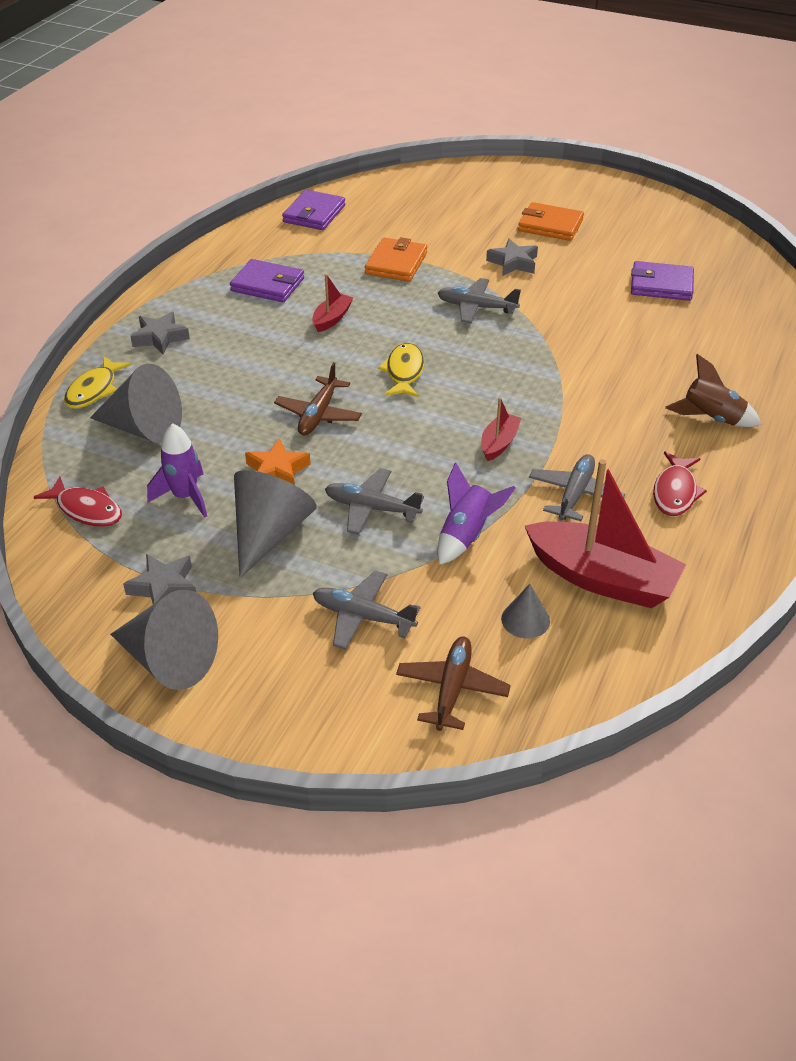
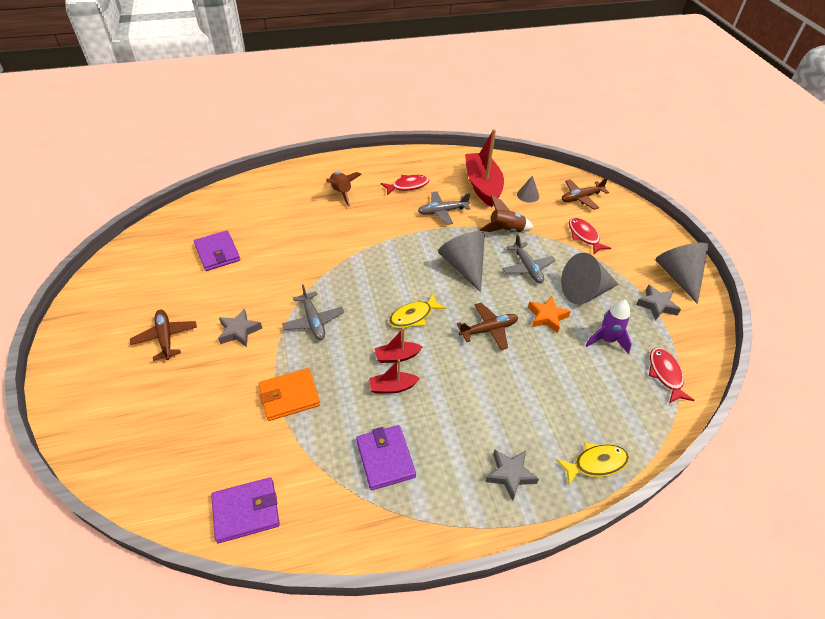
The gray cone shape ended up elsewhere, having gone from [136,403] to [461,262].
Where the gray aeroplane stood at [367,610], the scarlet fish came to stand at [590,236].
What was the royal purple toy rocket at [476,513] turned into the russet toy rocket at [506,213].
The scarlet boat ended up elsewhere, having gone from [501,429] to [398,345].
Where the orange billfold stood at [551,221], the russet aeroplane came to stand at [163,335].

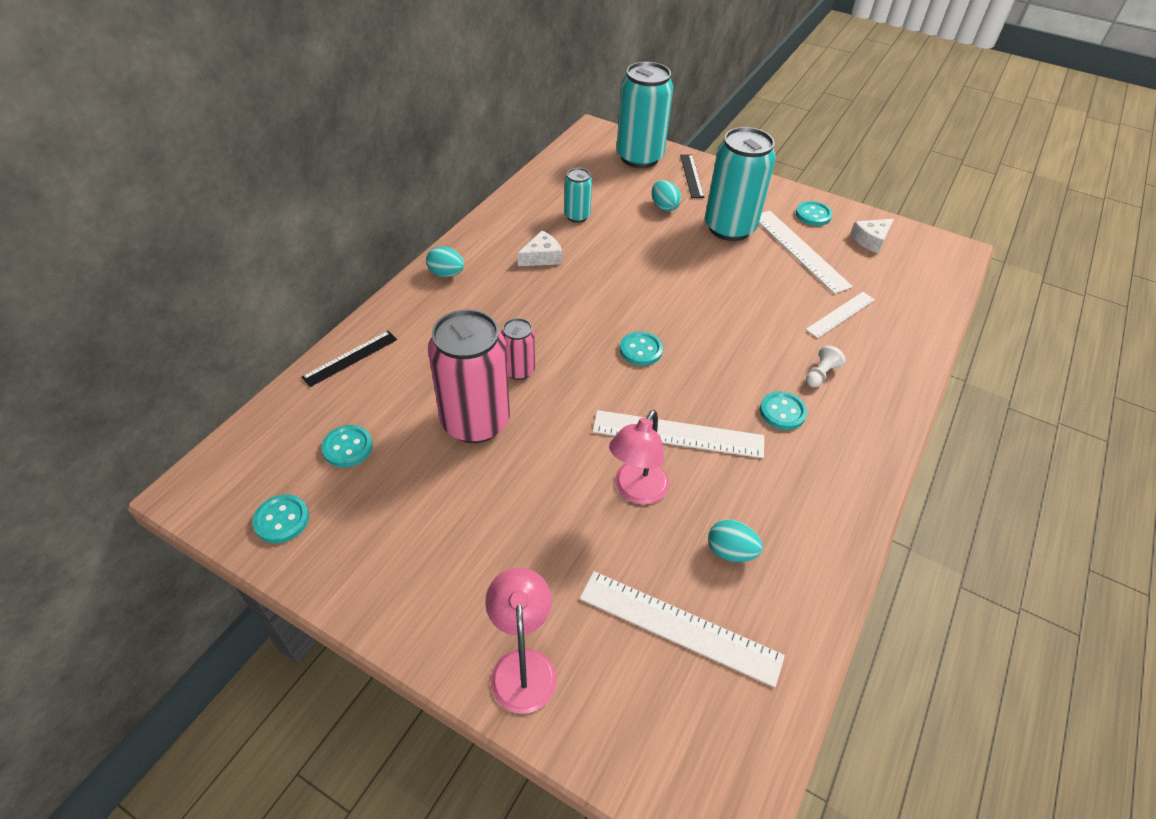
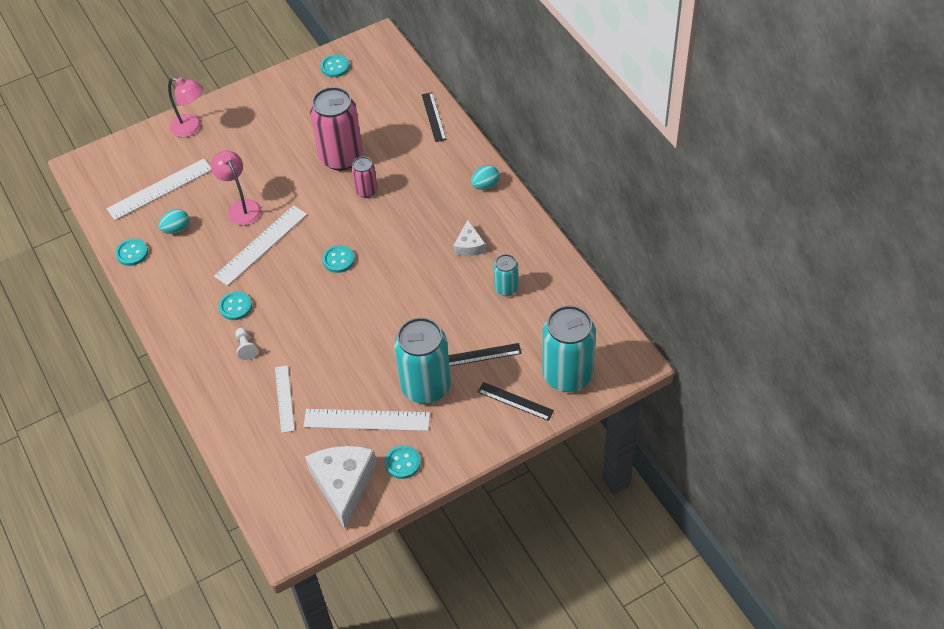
The turquoise shirt button ended up elsewhere, having gone from [347,446] to [131,252].
Where the turquoise egg stood at [666,196], the ebony straightedge came to stand at [485,354].
The size of the white piece of cheese at [872,236] changed by a factor of 1.90.

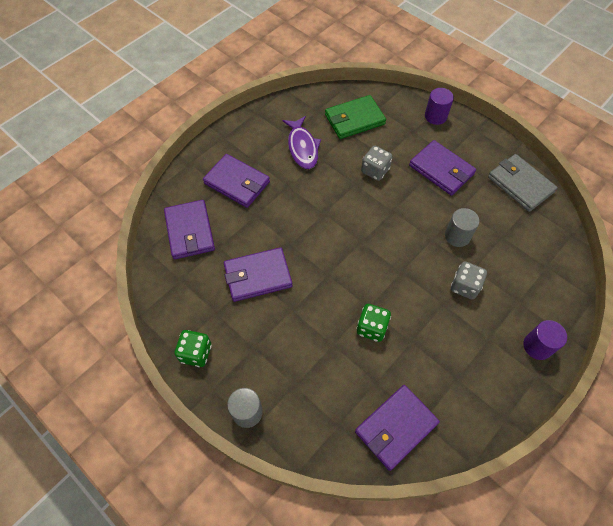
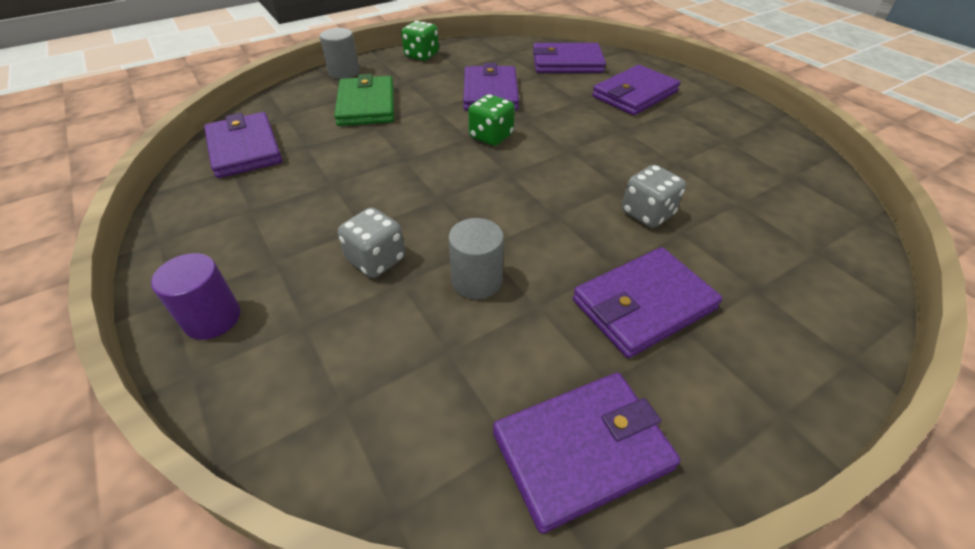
The second view lost the royal purple fish at [301,142].
The emerald billfold ended up elsewhere, having gone from [355,117] to [364,100].
The emerald game die ended up elsewhere, having gone from [373,323] to [491,120].
The second view lost the royal purple solid cylinder at [439,106].
What was the gray billfold at [523,183] turned into the royal purple billfold at [587,453].

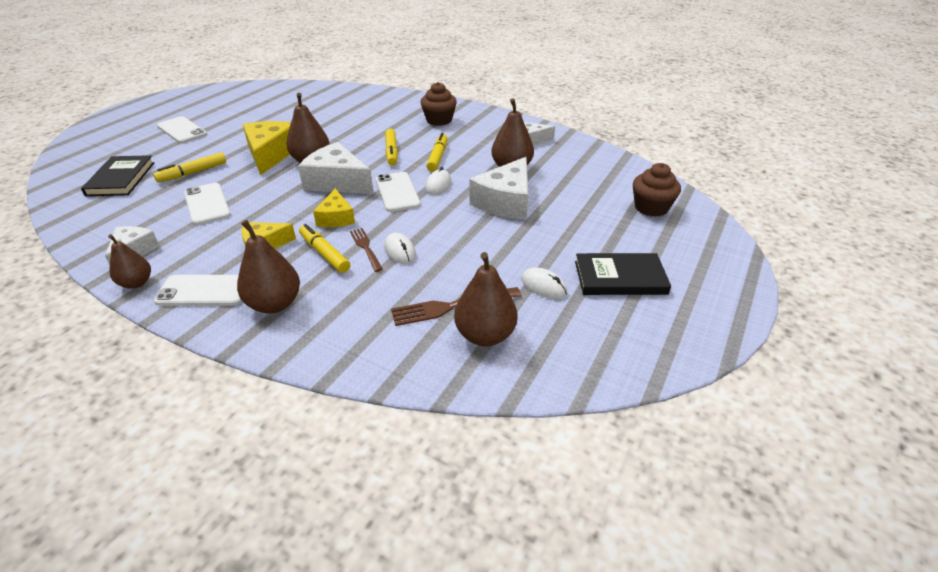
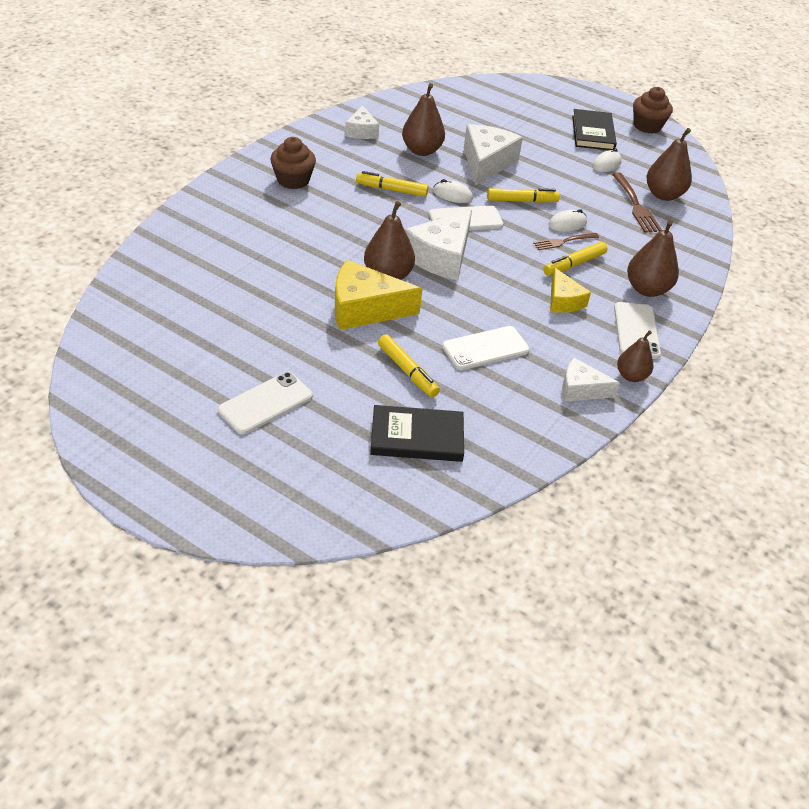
The second view lost the golden piece of cheese at [334,207].
The golden marker pen ended up elsewhere, having gone from [391,147] to [523,195].
The white piece of cheese at [499,188] ended up facing another way, 105 degrees counterclockwise from before.
The russet cupcake ended up elsewhere, having gone from [657,190] to [653,110].

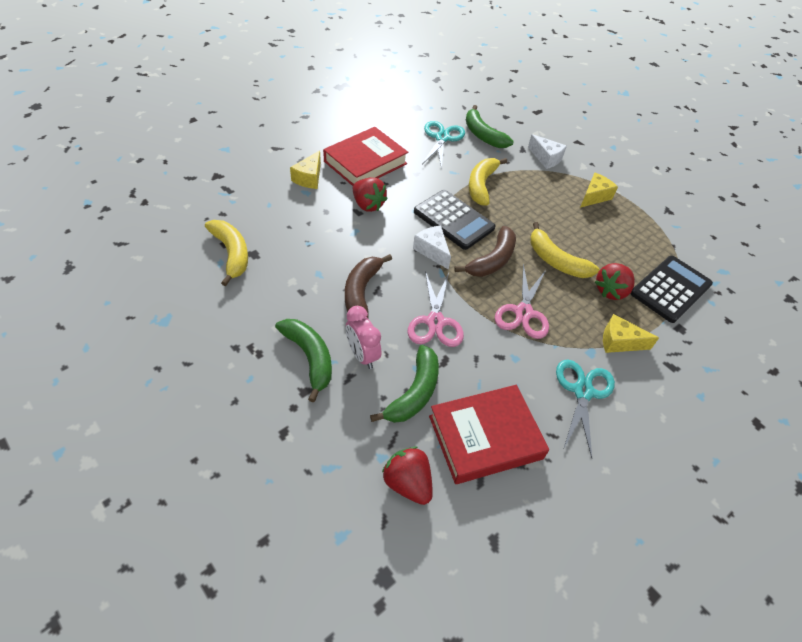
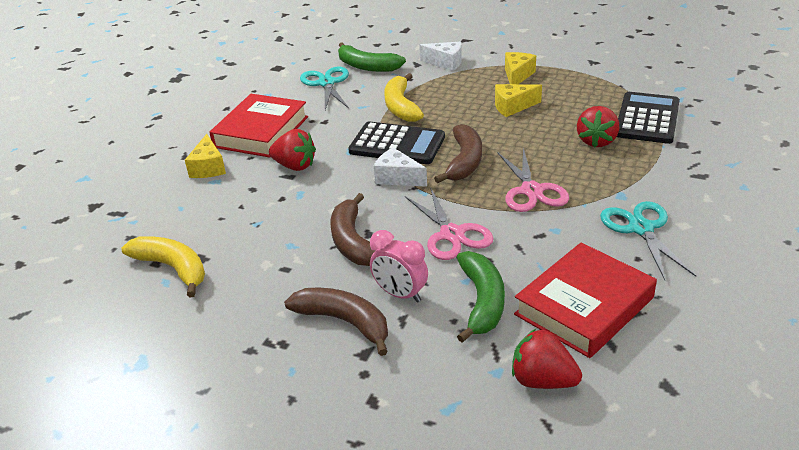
What was the emerald toy banana at [303,360] turned into the russet toy banana at [336,322].
The second view lost the golden toy banana at [564,250].
The golden piece of cheese ended up elsewhere, having gone from [631,333] to [518,100].

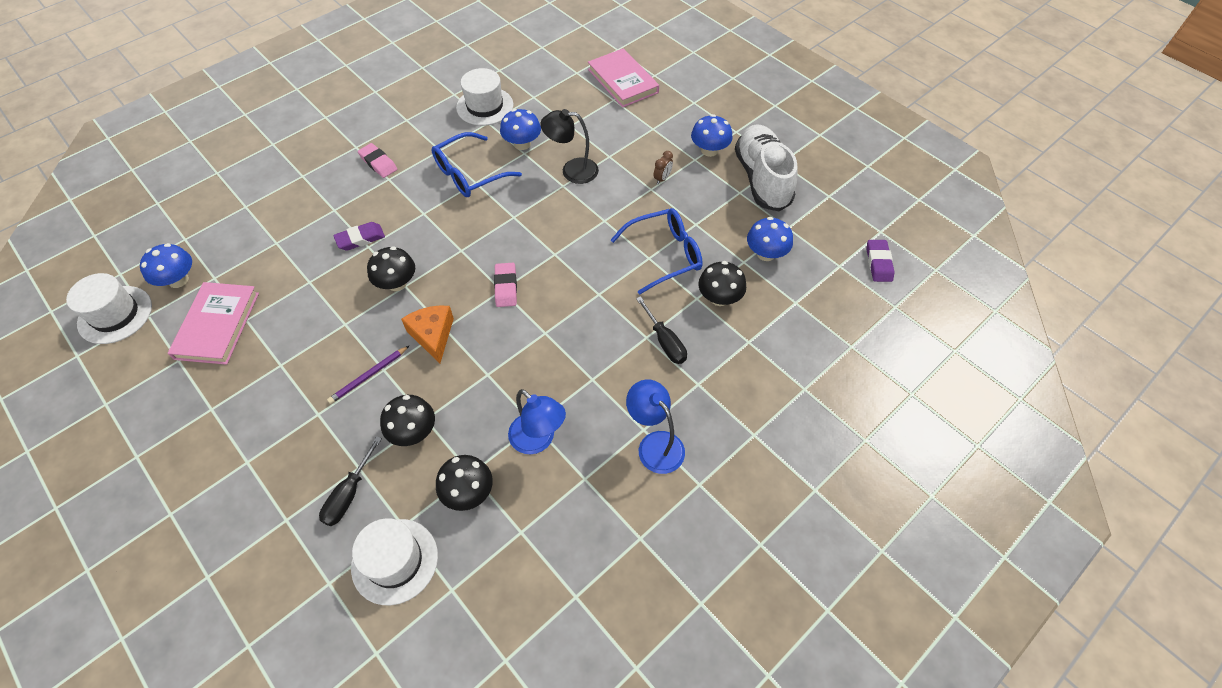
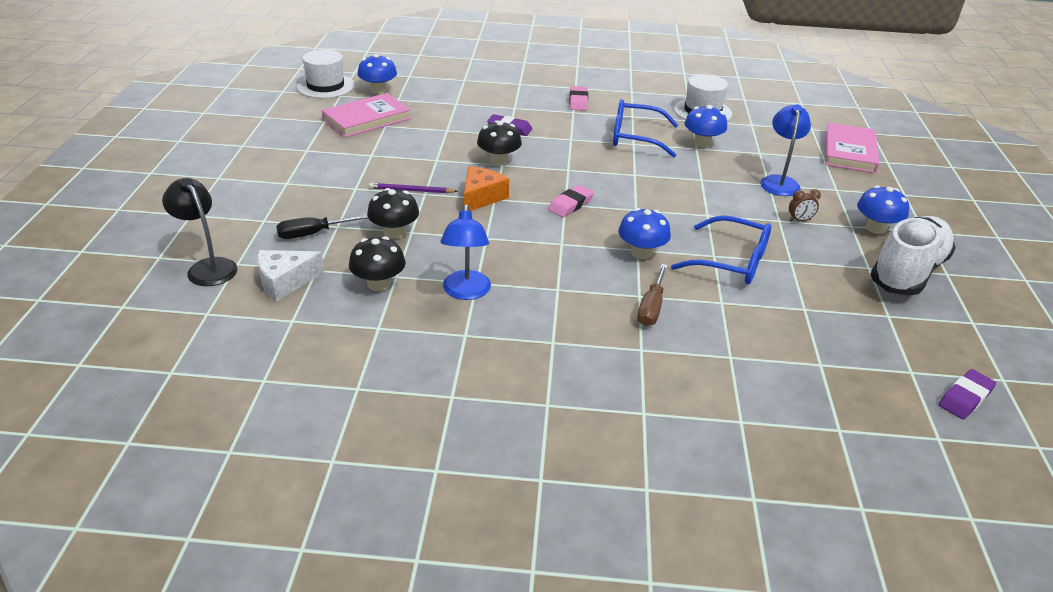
Where the white top hat stood at [394,561], the white piece of cheese came to stand at [291,276].
The ebony desk lamp ended up elsewhere, having gone from [569,146] to [200,232].
The royal blue desk lamp ended up elsewhere, having gone from [655,427] to [785,150].
What was the ebony flat screwdriver at [661,330] turned into the russet flat screwdriver at [652,295].
The second view lost the ebony fungus at [722,283].
The royal blue fungus ended up elsewhere, having gone from [770,239] to [644,233].

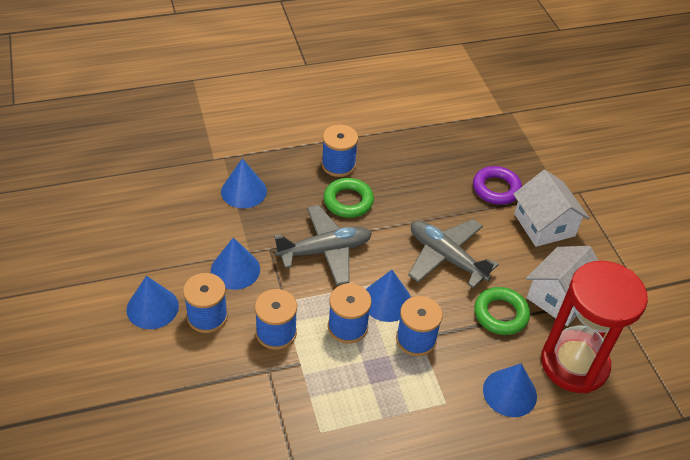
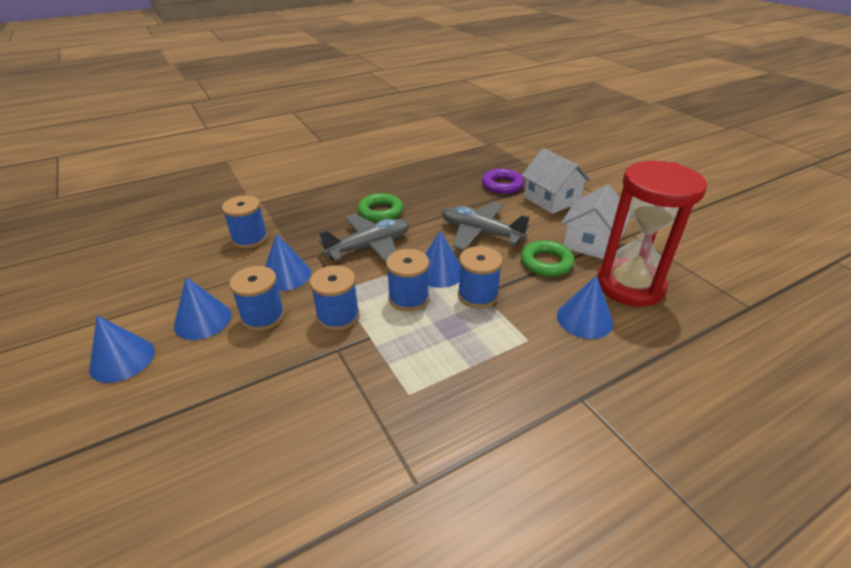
The royal blue cone shape ended up elsewhere, having gone from [244,183] to [122,349].
The royal blue bobbin ended up elsewhere, having gone from [339,150] to [245,222].

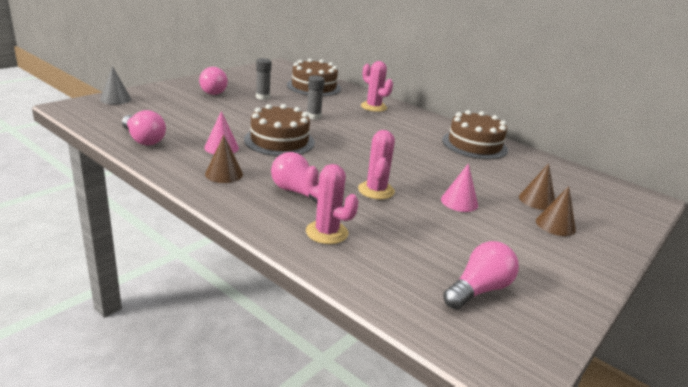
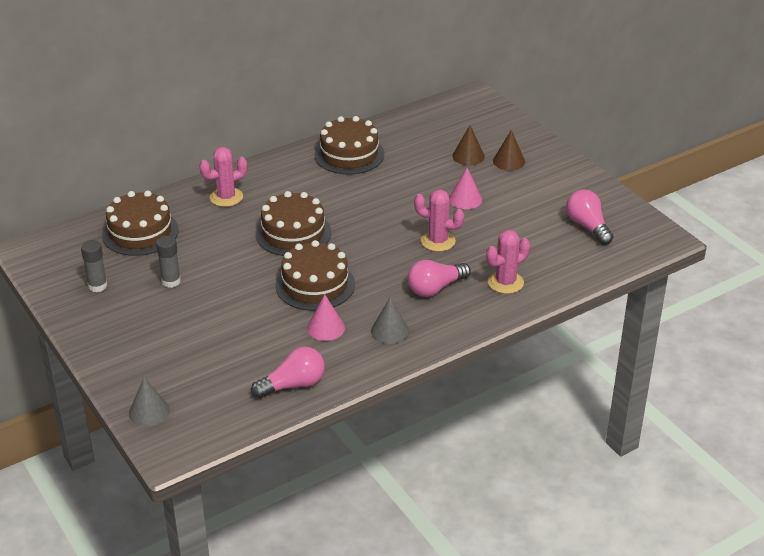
The second view lost the rosy lightbulb at [213,81].
What was the russet cone shape at [224,159] turned into the gray cone shape at [390,320].
The gray glue stick ended up elsewhere, having gone from [316,97] to [94,266].
The second view gained the russet cake at [293,223].

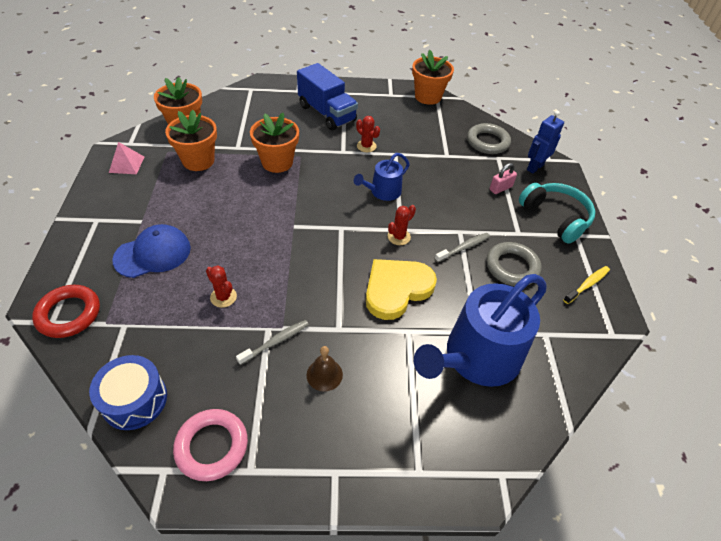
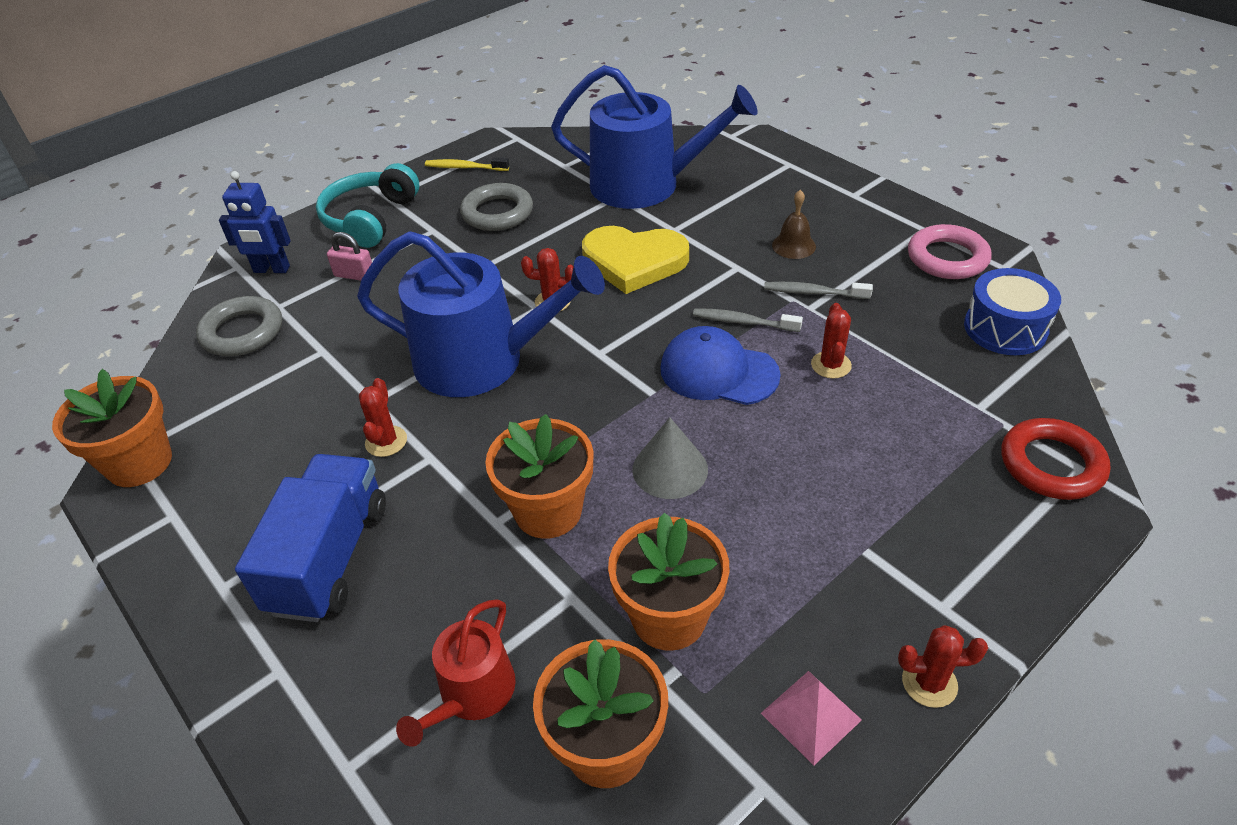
The royal blue peaked cap ended up elsewhere, having gone from [151,251] to [720,365].
The size of the royal blue watering can at [382,177] changed by a factor of 1.95.
The gray tooth brush ended up elsewhere, having gone from [462,248] to [748,320].
The second view gained the scarlet watering can at [456,673].
The second view gained the gray cone shape at [670,458].
The second view gained the scarlet cactus at [943,666].

